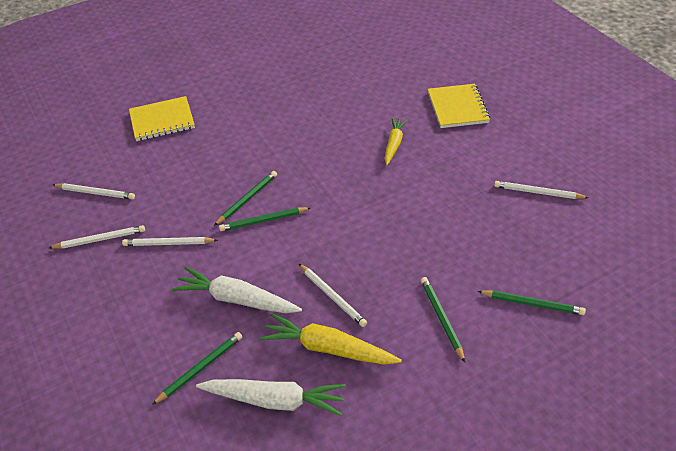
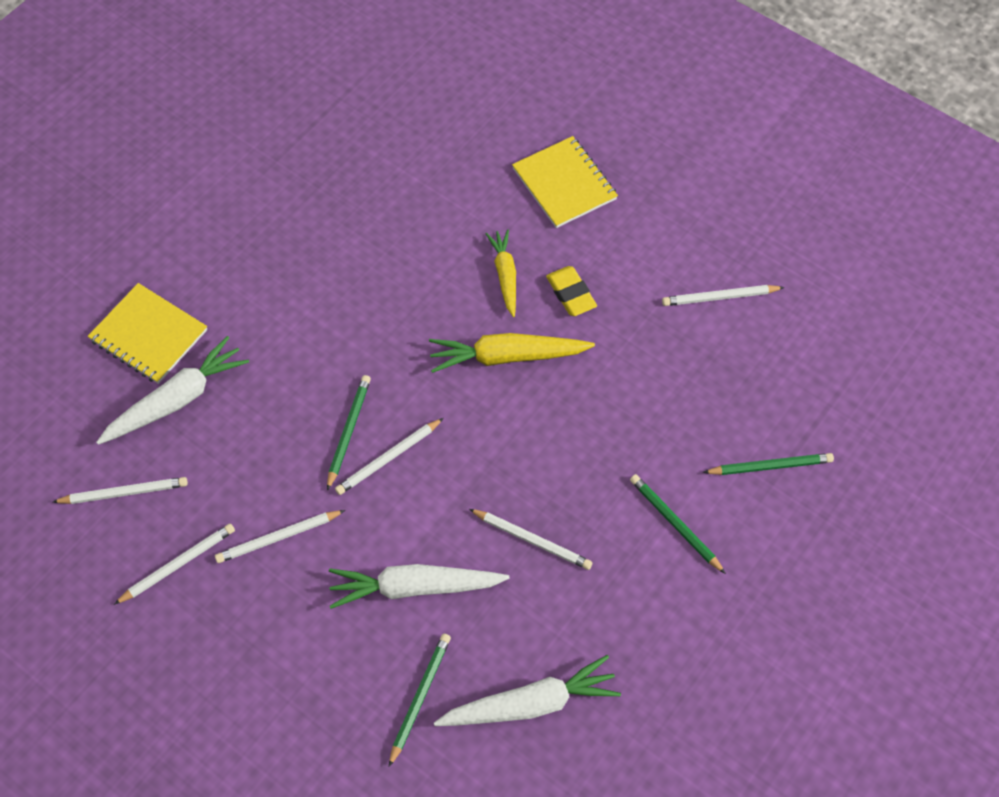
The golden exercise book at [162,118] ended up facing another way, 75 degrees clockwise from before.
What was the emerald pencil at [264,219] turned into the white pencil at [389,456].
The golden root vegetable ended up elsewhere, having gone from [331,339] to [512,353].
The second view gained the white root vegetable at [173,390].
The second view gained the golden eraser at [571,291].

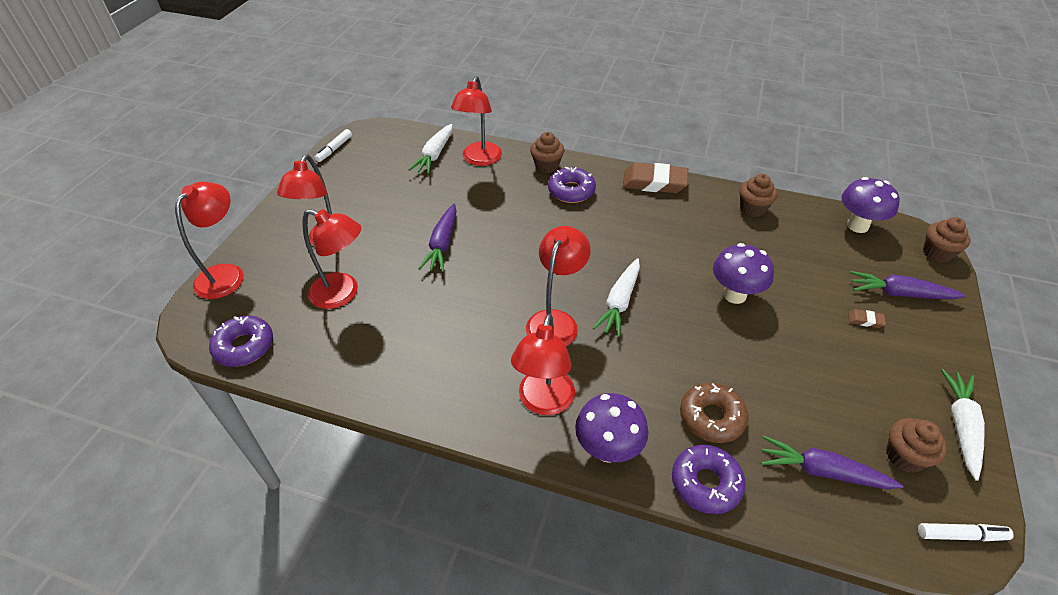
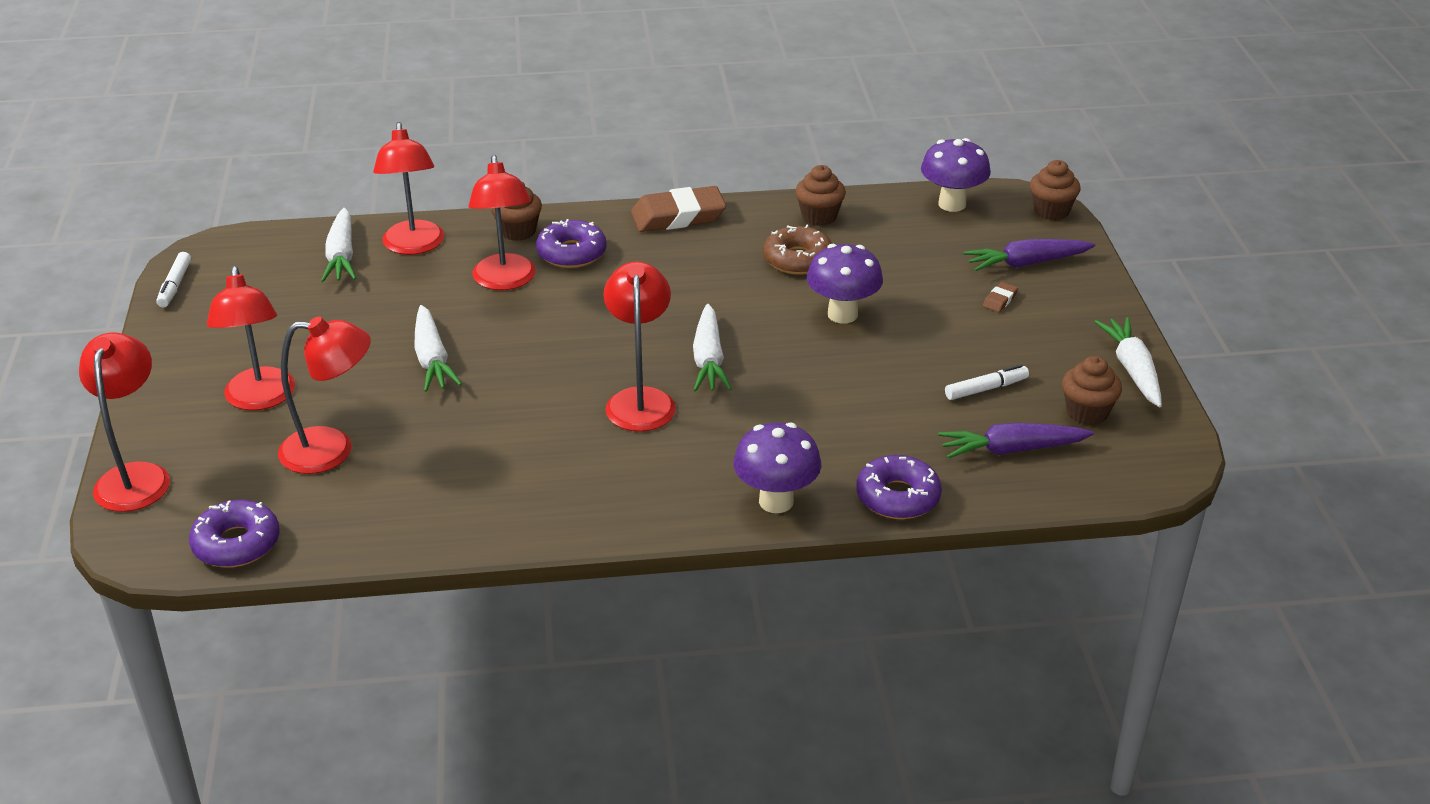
What was the royal purple root vegetable at [437,238] turned into the white root vegetable at [438,348].
The scarlet desk lamp ended up elsewhere, having gone from [543,364] to [502,222].
The russet doughnut ended up elsewhere, having gone from [714,413] to [797,250].
The russet eraser at [867,318] ended up facing another way, 45 degrees counterclockwise from before.
The white marker pen ended up elsewhere, having gone from [966,532] to [987,382].

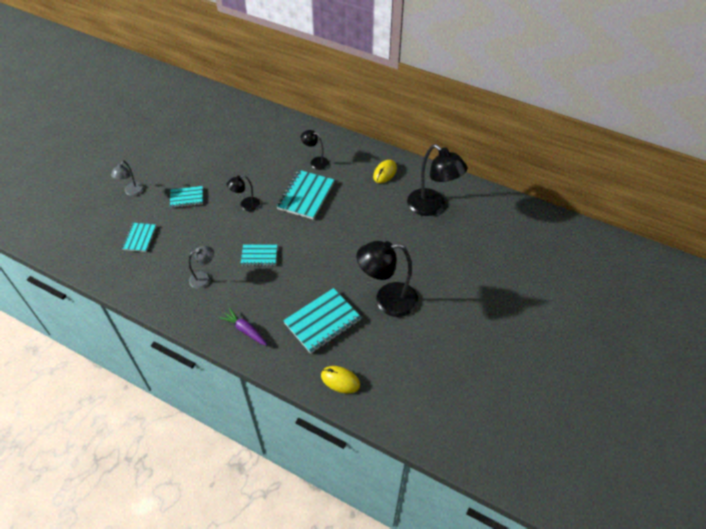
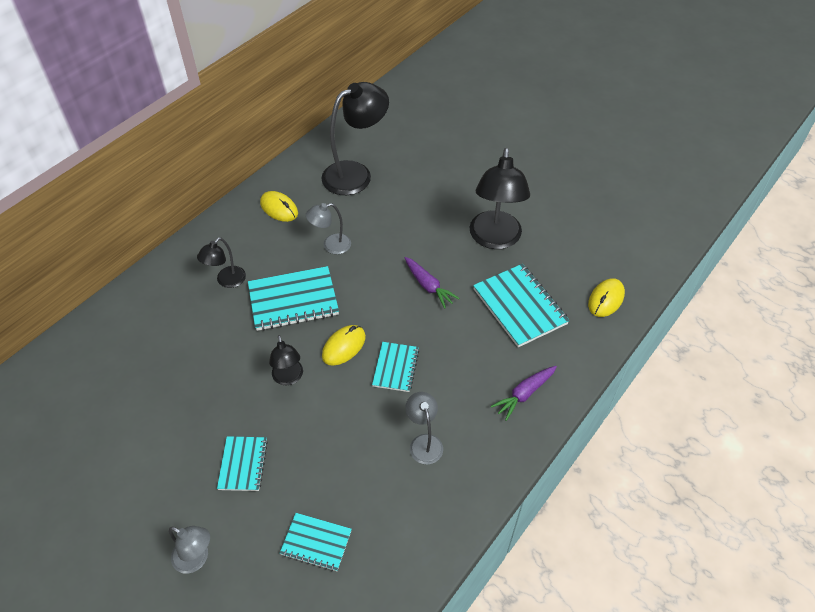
The turquoise exercise book at [305,194] ended up facing another way, 45 degrees counterclockwise from before.
The second view gained the gray desk lamp at [328,228].
The second view gained the golden PC mouse at [344,345].
The second view gained the royal purple root vegetable at [432,282].

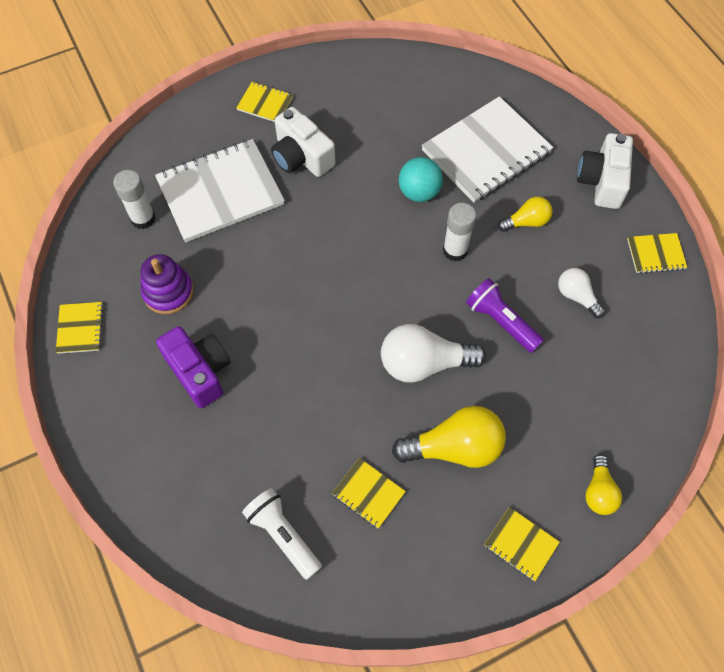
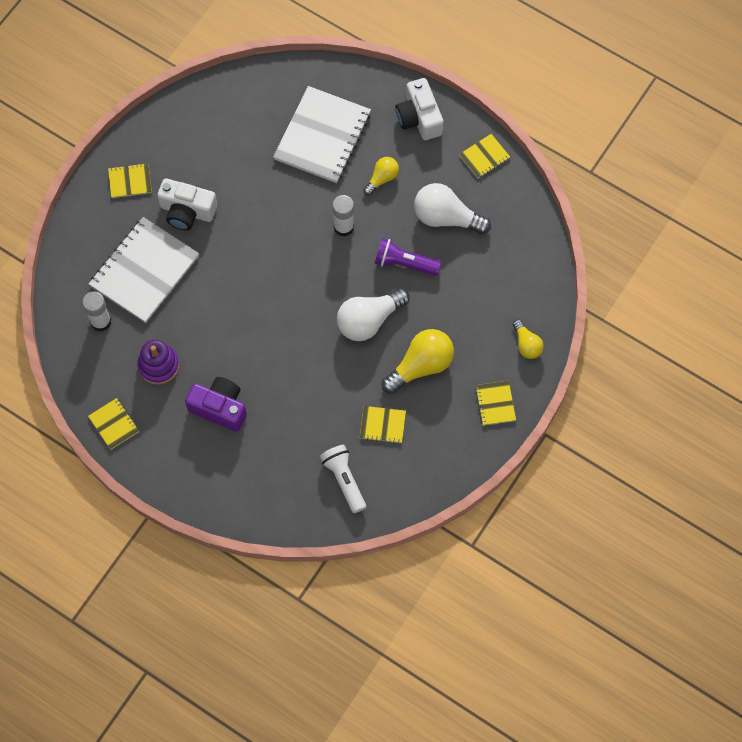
The white flashlight at [282,534] ended up facing another way, 45 degrees clockwise from before.
The second view lost the turquoise sphere at [421,179].
The golden exercise book at [522,544] ended up facing another way, 75 degrees clockwise from before.
The size of the white lightbulb at [581,293] changed by a factor of 1.77.

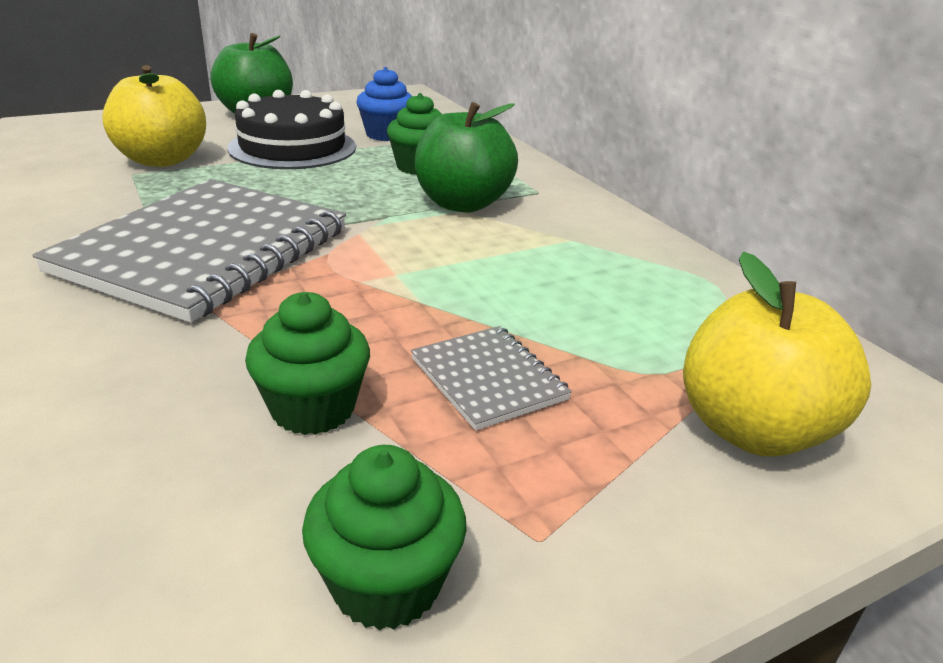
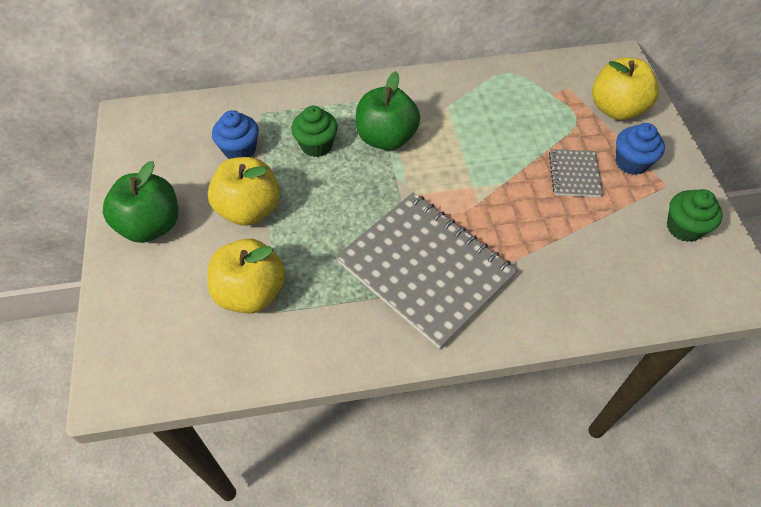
Where the ebony cake stood at [291,129], the golden apple came to stand at [244,191].
The second view lost the emerald cupcake at [307,363].
The gray exercise book at [491,378] ended up facing another way, 75 degrees counterclockwise from before.
The second view gained the royal blue cupcake at [640,149].

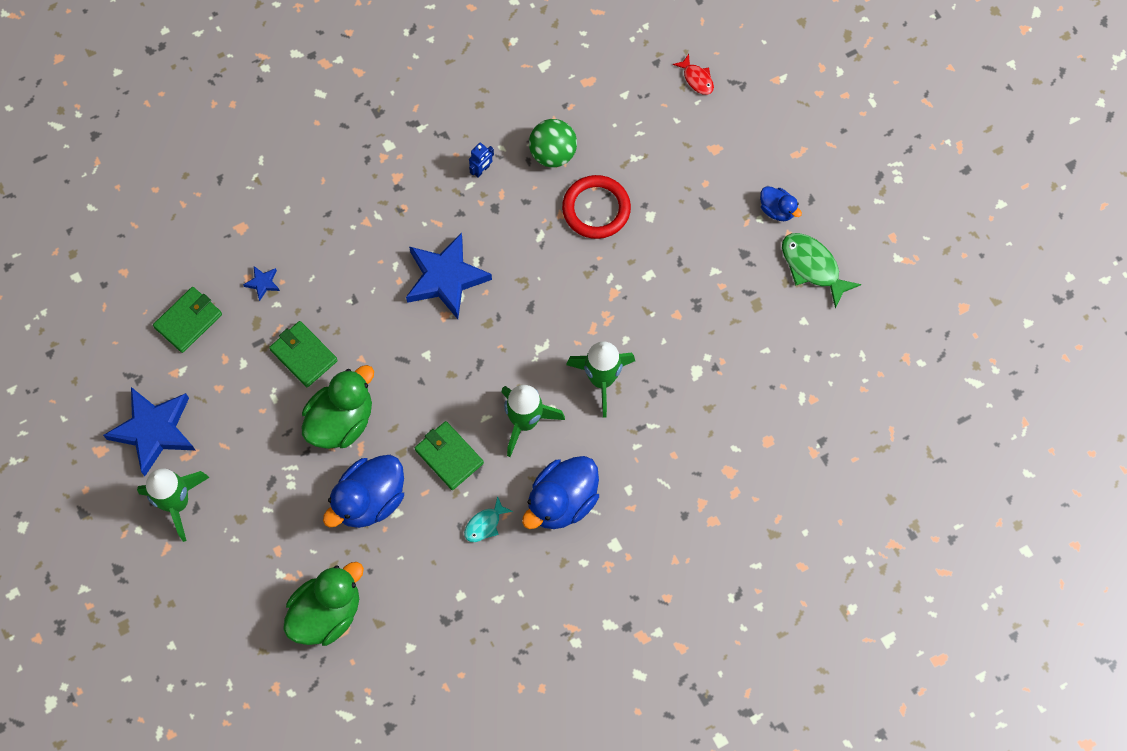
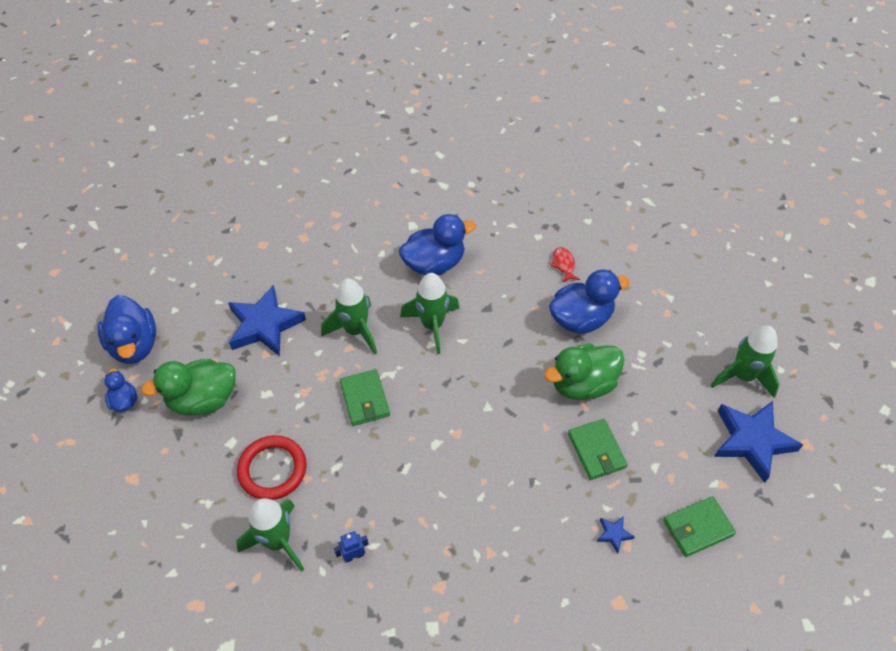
The emerald duck ended up elsewhere, having gone from [323,604] to [188,387].
The royal blue five-pointed star ended up elsewhere, having gone from [449,276] to [267,320].
The emerald billfold ended up elsewhere, having gone from [449,455] to [365,397].
The second view lost the turquoise fish at [488,519].
Where the emerald sphere stood at [553,143], the emerald toy rocket came to stand at [270,535].
The scarlet fish ended up elsewhere, having gone from [693,74] to [565,265].
Where the emerald fish stood at [821,270], the royal blue duck came to stand at [126,329].

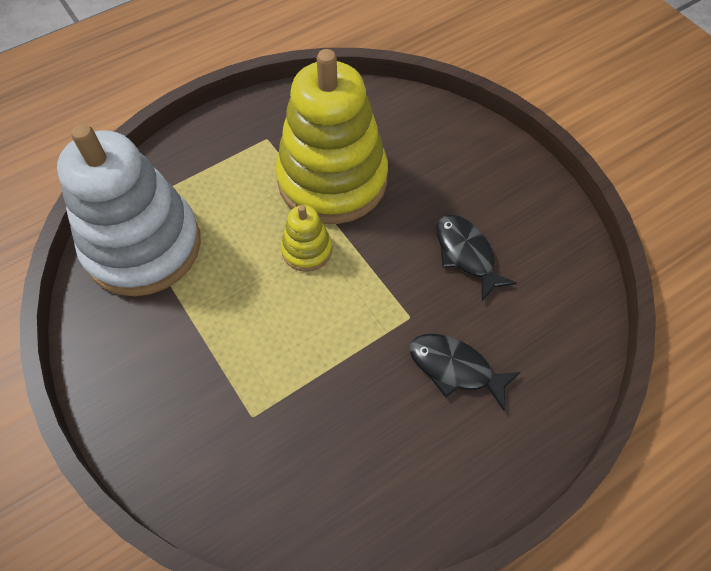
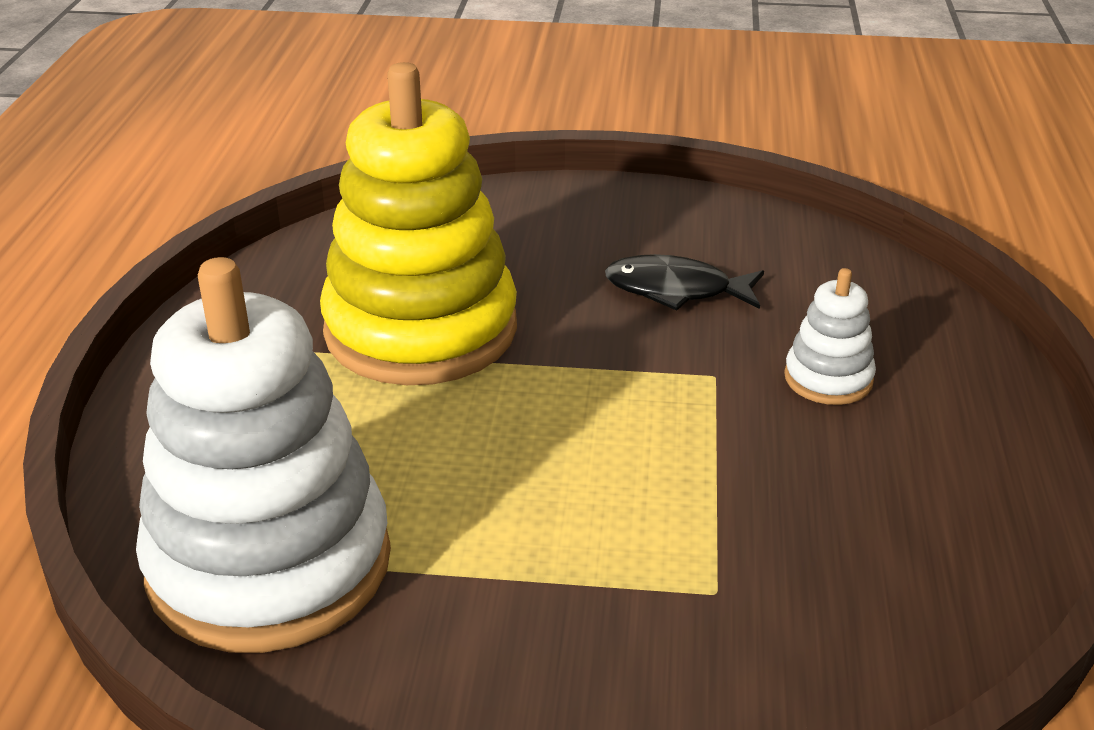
The second view lost the golden stacking rings at [306,238].
Where the ebony fish stood at [464,372], the white stacking rings came to stand at [830,336].

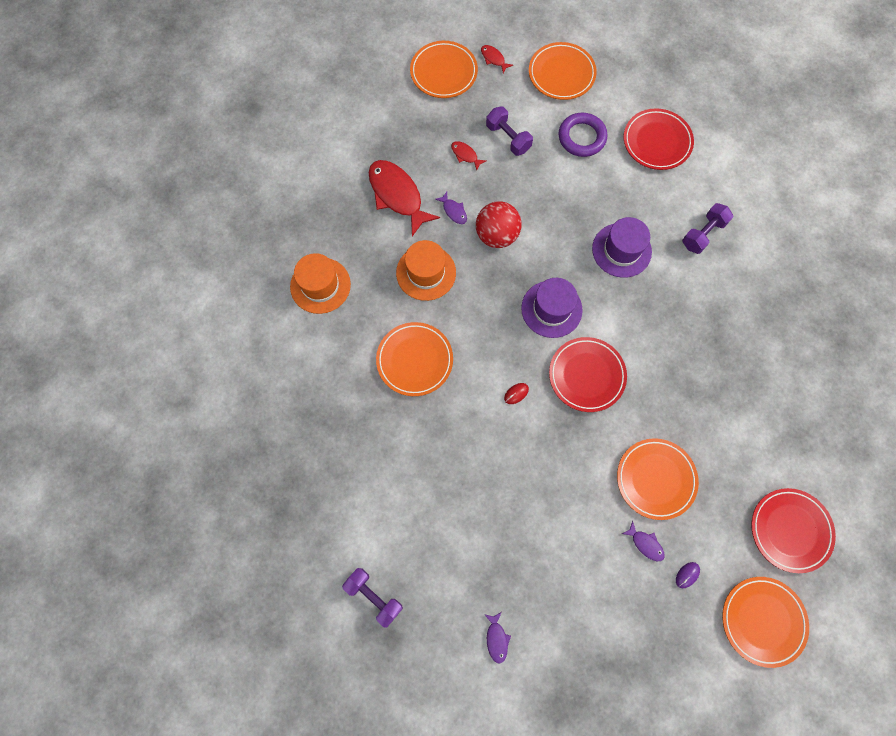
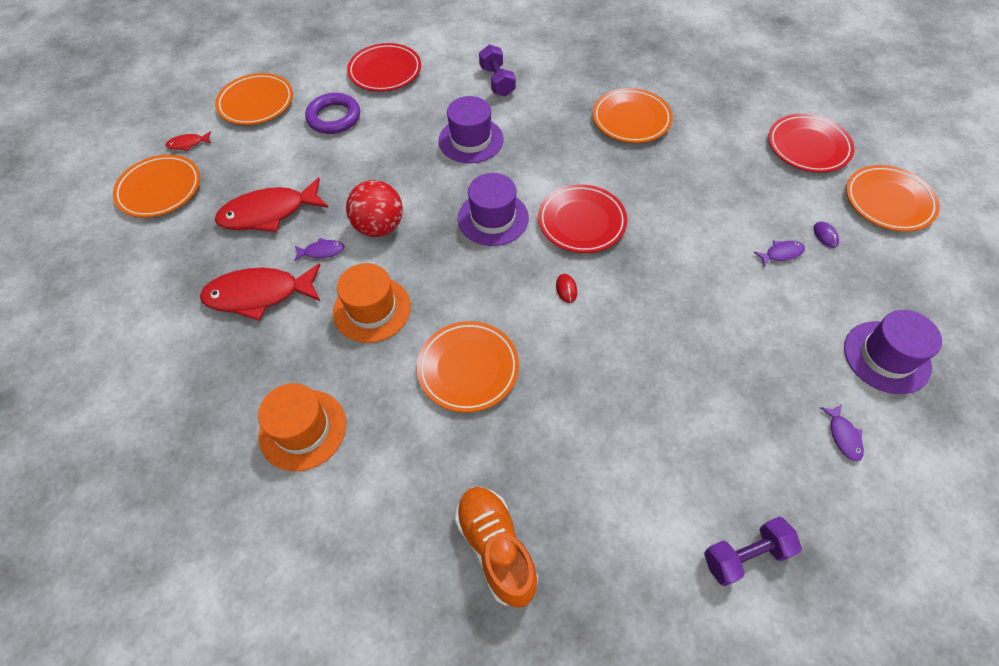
The size of the scarlet fish at [468,155] changed by a factor of 2.25.
The royal purple fish at [497,637] ended up facing another way, 60 degrees clockwise from before.
The second view lost the royal purple hand weight at [509,131].
The orange dinner plate ended up elsewhere, having gone from [658,479] to [633,115].
The second view gained the orange sneaker at [496,547].
The second view gained the royal purple top hat at [893,352].

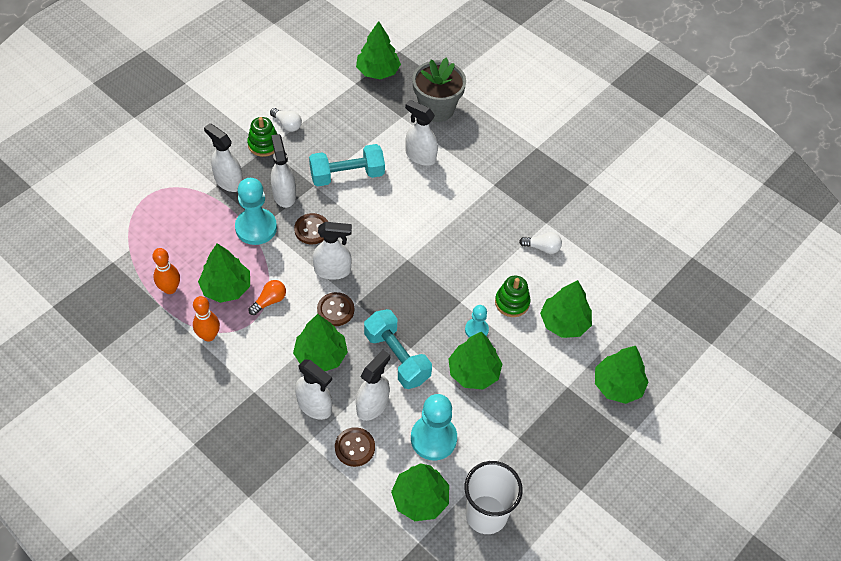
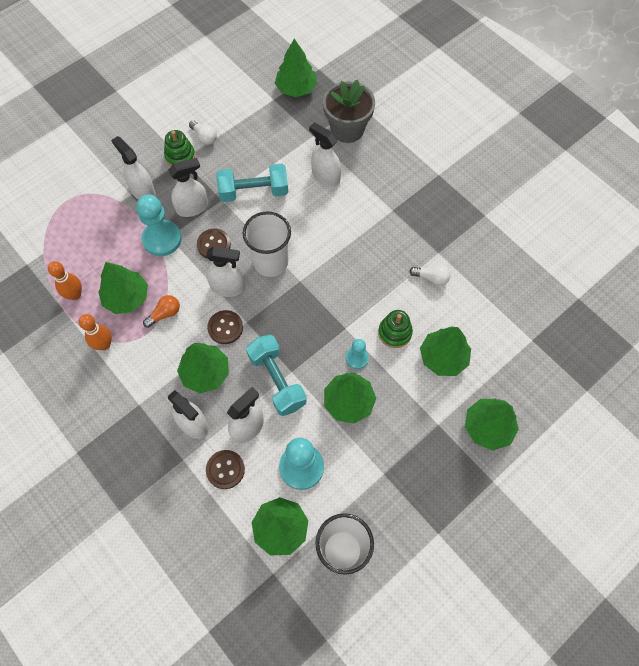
The white spray bottle at [283,171] ended up facing another way, 75 degrees clockwise from before.
The second view gained the white beaker at [267,244].

